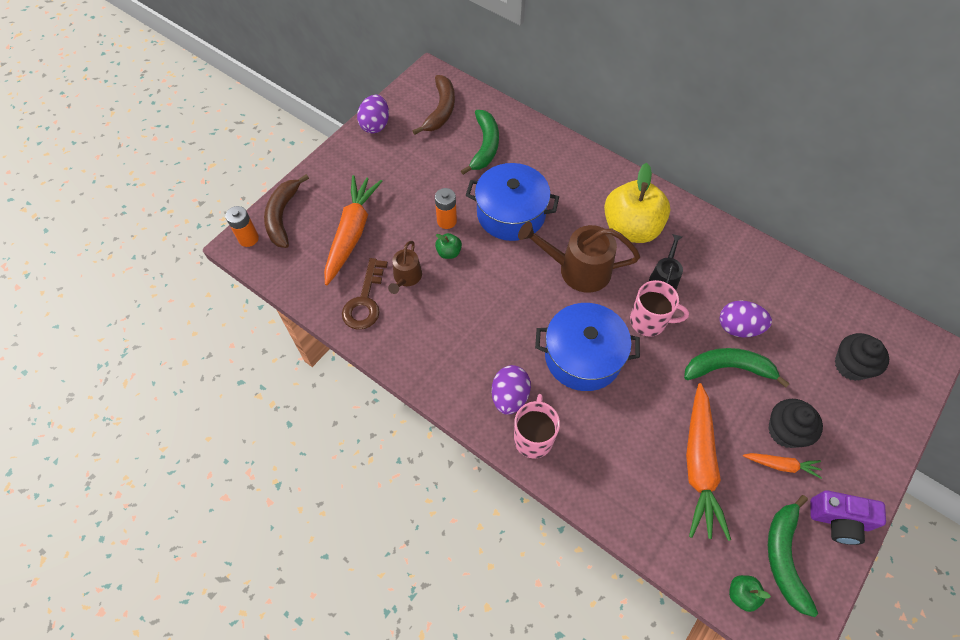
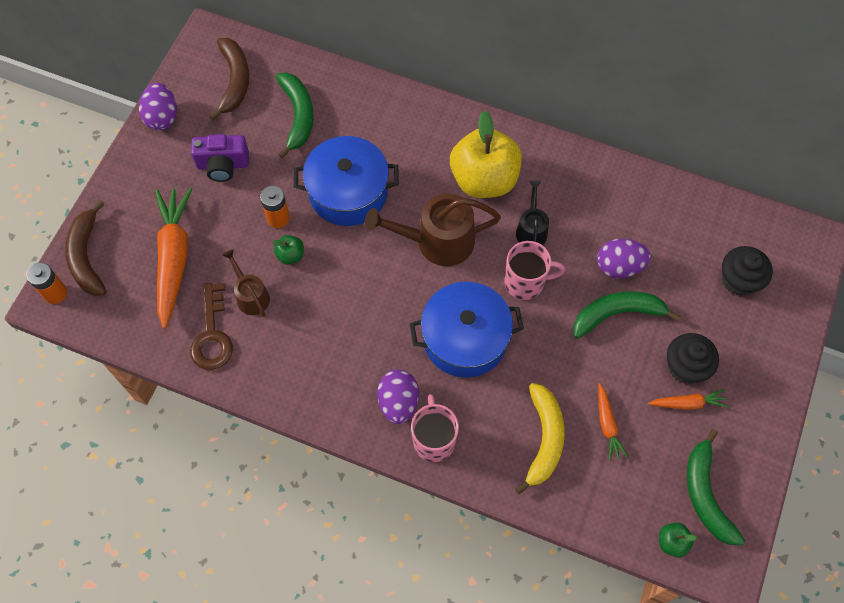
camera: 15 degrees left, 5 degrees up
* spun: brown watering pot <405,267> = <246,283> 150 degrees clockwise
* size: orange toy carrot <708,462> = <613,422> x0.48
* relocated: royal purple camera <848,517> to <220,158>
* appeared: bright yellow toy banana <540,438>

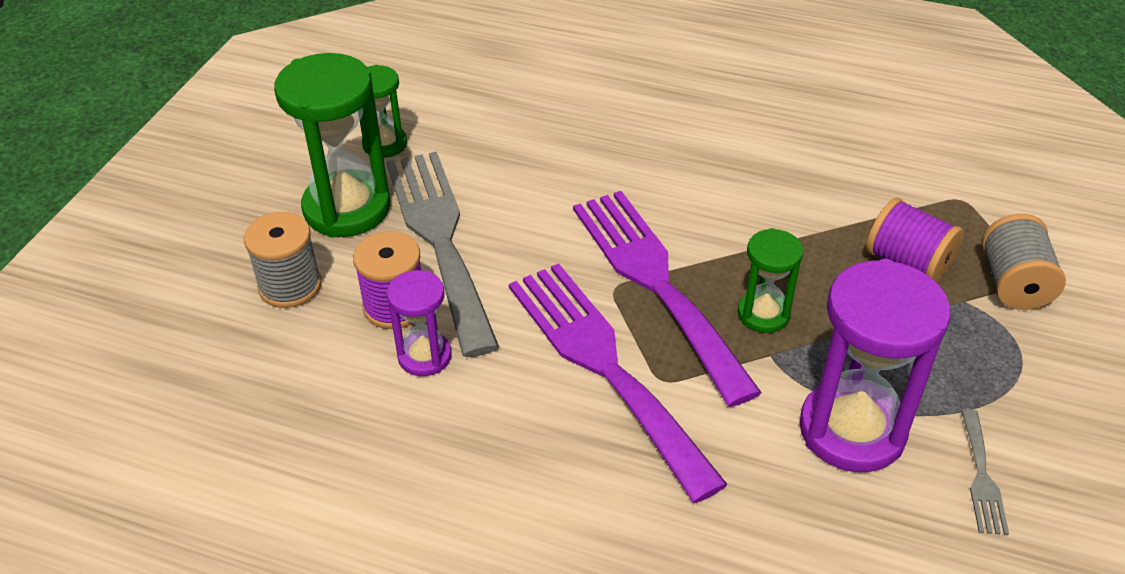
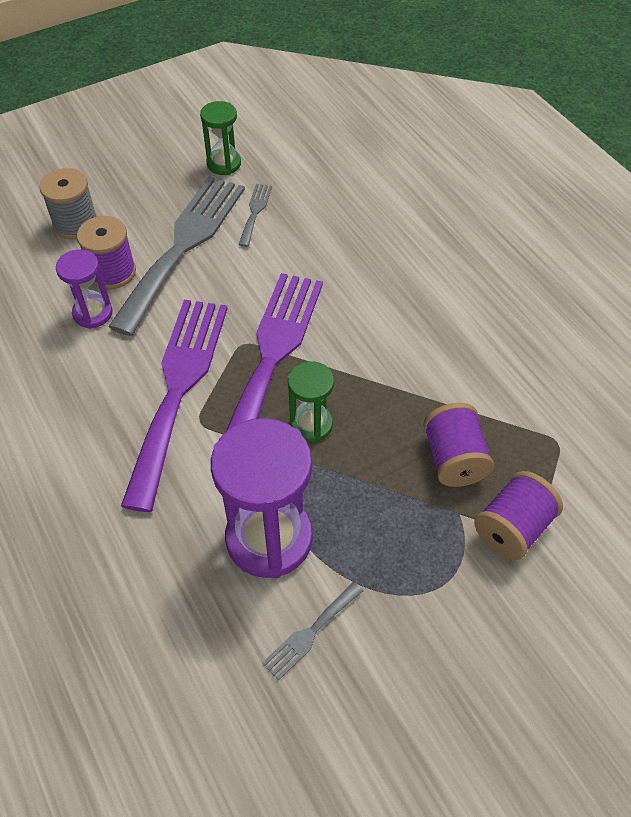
camera: 40 degrees right, 10 degrees up
* missing: green hourglass <332,145>
* colour: grey spool <1024,262> to royal purple spool <518,515>
* appeared: grey fork <255,215>

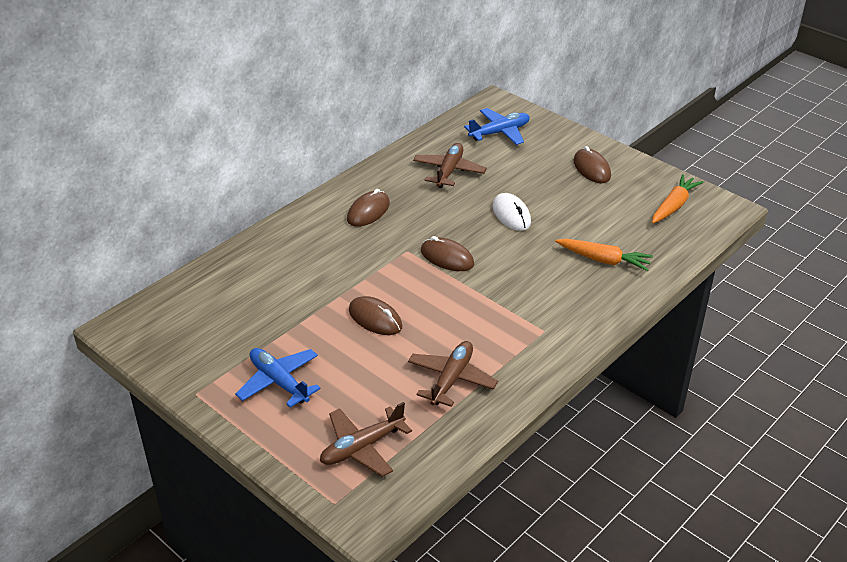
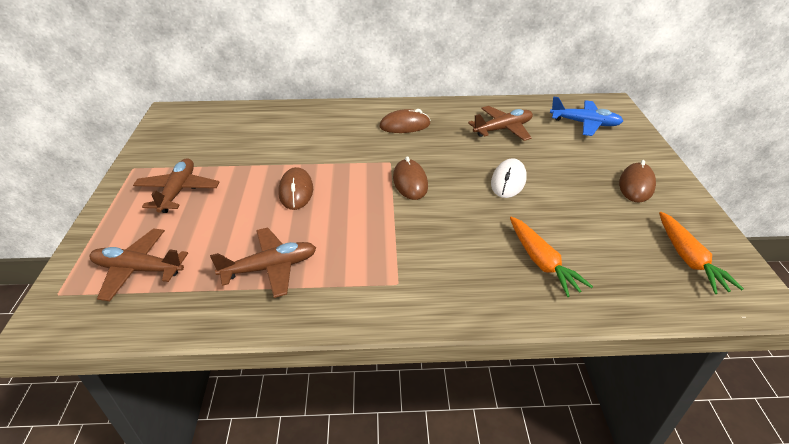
camera: 45 degrees right, 0 degrees up
* colour: royal blue toy plane <278,378> to brown toy plane <176,185>
* spun: orange toy carrot <677,199> = <701,253> 90 degrees clockwise

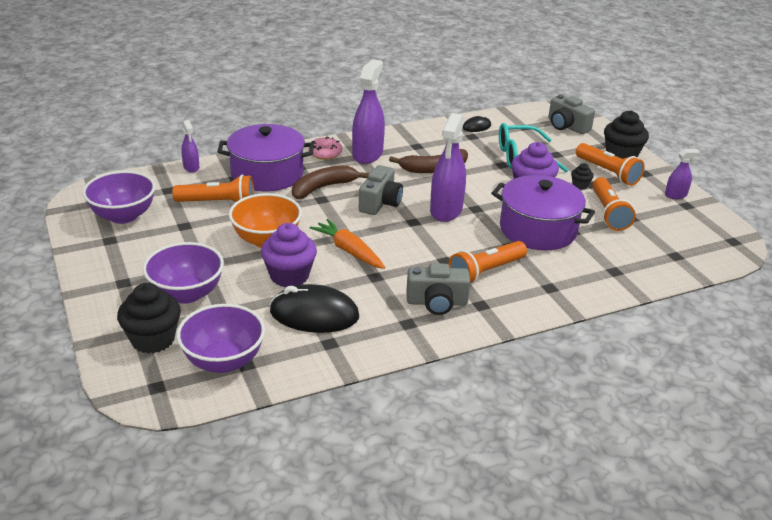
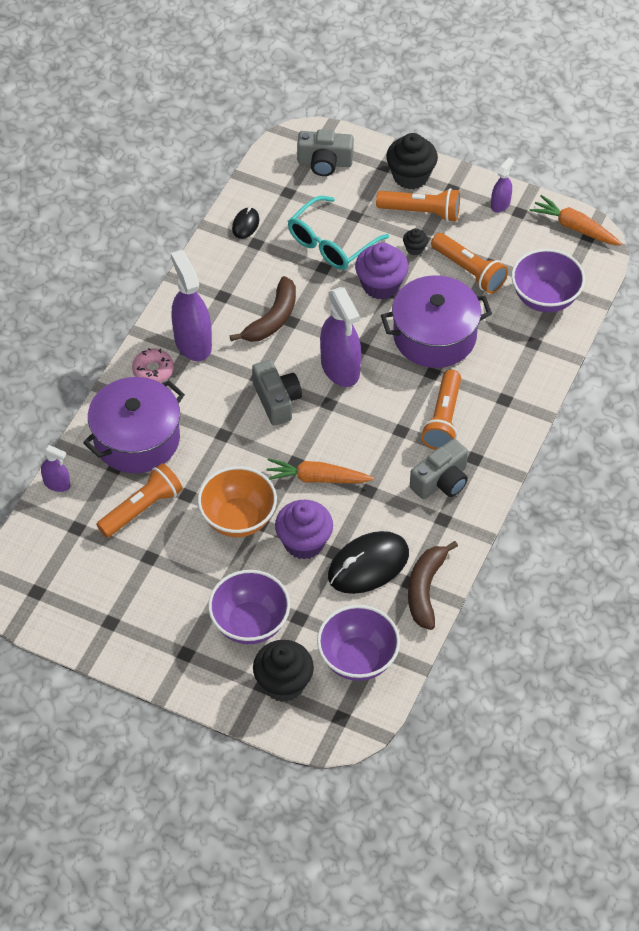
camera: 40 degrees left, 20 degrees up
* relocated: royal purple bowl <118,197> to <548,280>
* relocated: brown toy banana <330,182> to <433,585>
* appeared: orange toy carrot <575,220>

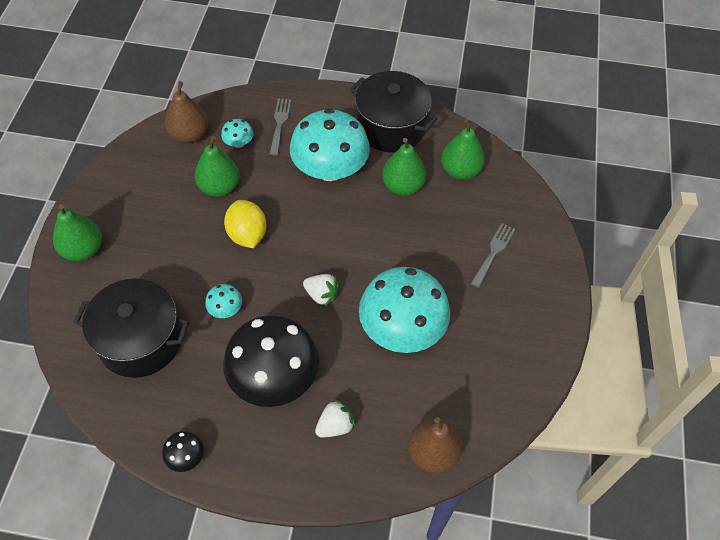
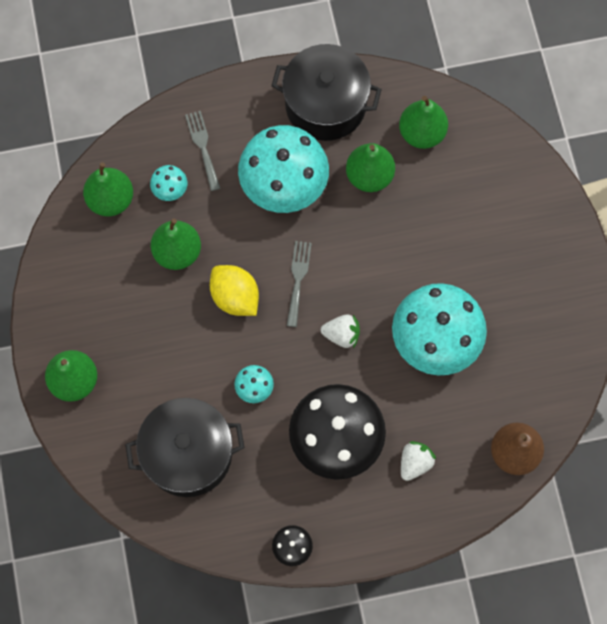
camera: 20 degrees left, 15 degrees up
* colour: brown pear fruit <186,112> to green pear fruit <108,189>
* relocated: grey fork <493,255> to <299,284>

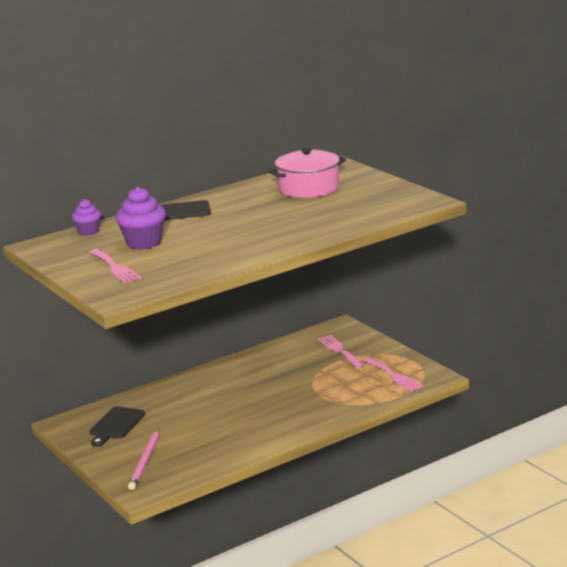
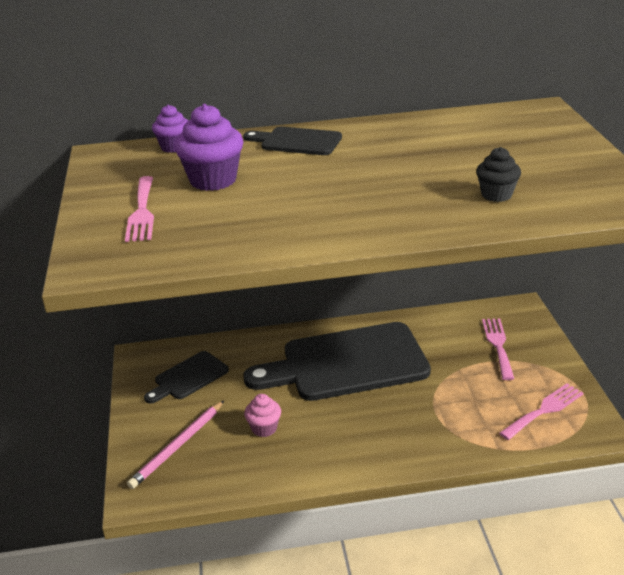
camera: 25 degrees right, 10 degrees up
* missing: pink cooking pot <307,173>
* spun: pink fork <394,374> = <541,412> 120 degrees counterclockwise
* appeared: ebony cutting board <337,361>
* appeared: pink cupcake <262,415>
* appeared: ebony cupcake <498,174>

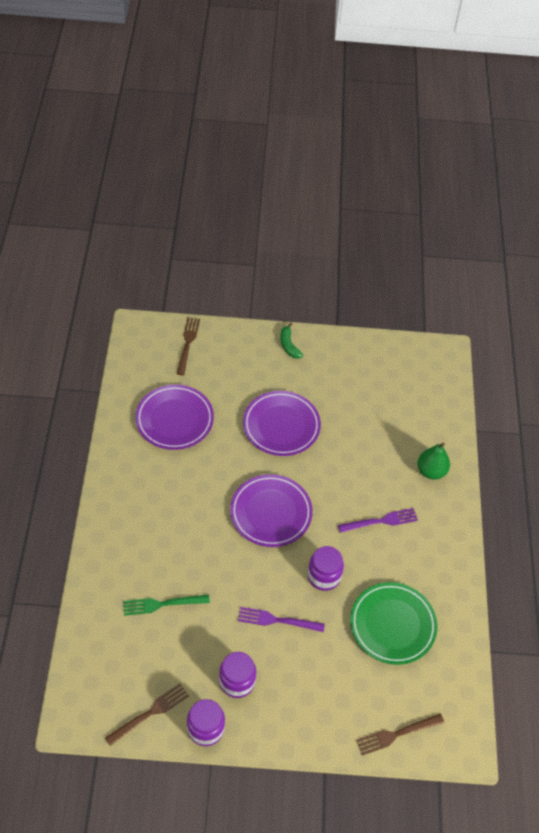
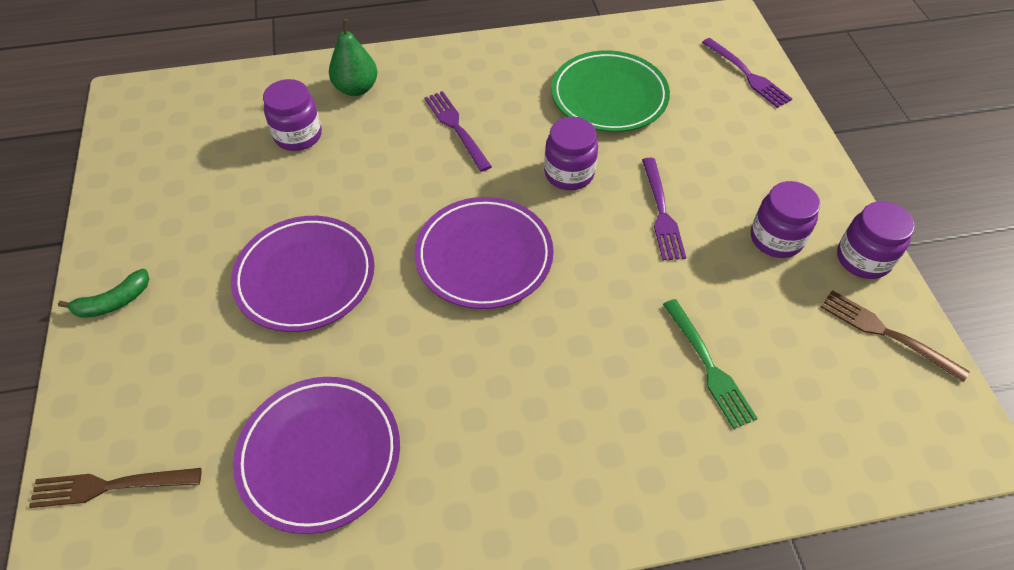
camera: 100 degrees left, 0 degrees up
* colour: brown fork <400,735> to royal purple fork <747,73>
* appeared: royal purple preserve jar <292,115>

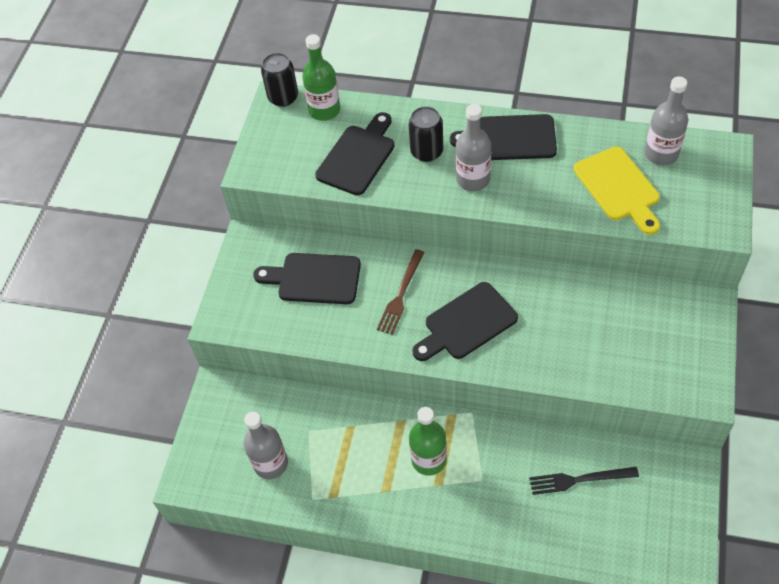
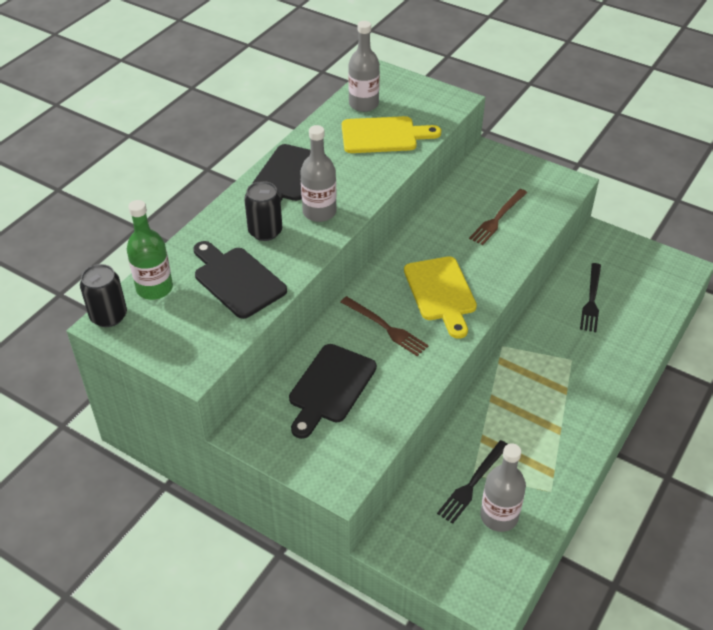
camera: 75 degrees left, 10 degrees down
* missing: green drink bottle <428,441>
* colour: ebony cutting board <465,321> to bright yellow cutting board <440,297>
* appeared: ebony fork <472,482>
* appeared: brown fork <498,217>

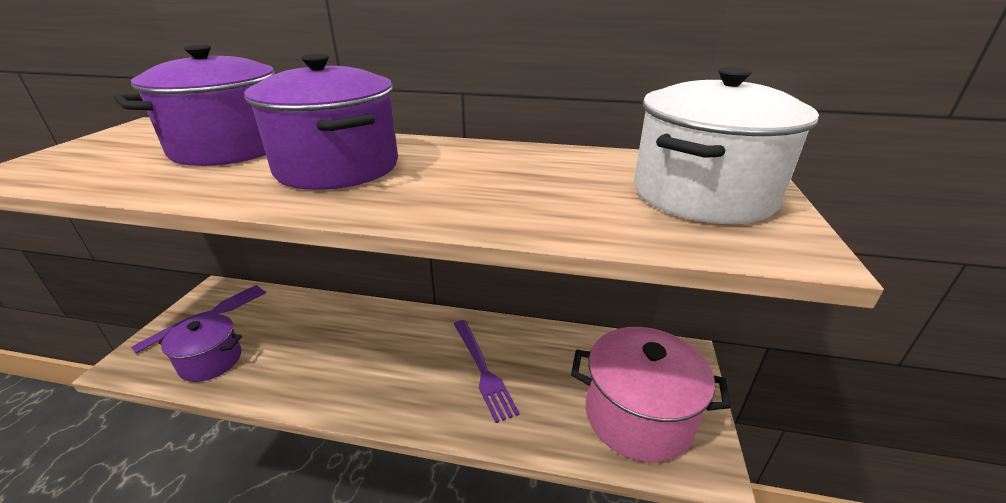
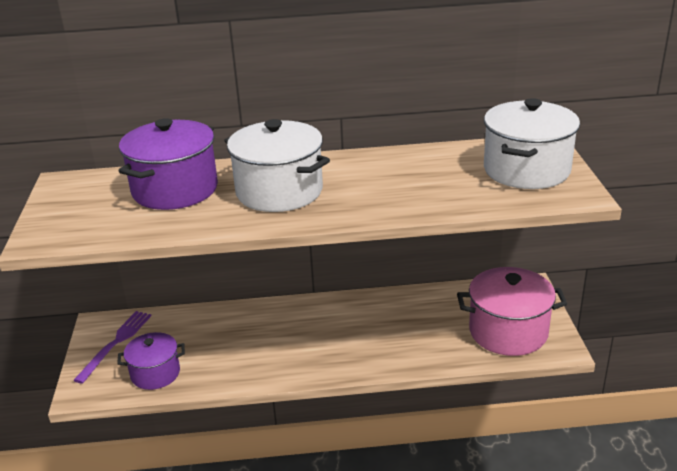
camera: 15 degrees left, 0 degrees up
* colour: royal purple cooking pot <321,122> to white cooking pot <277,165>
* missing: royal purple fork <487,371>

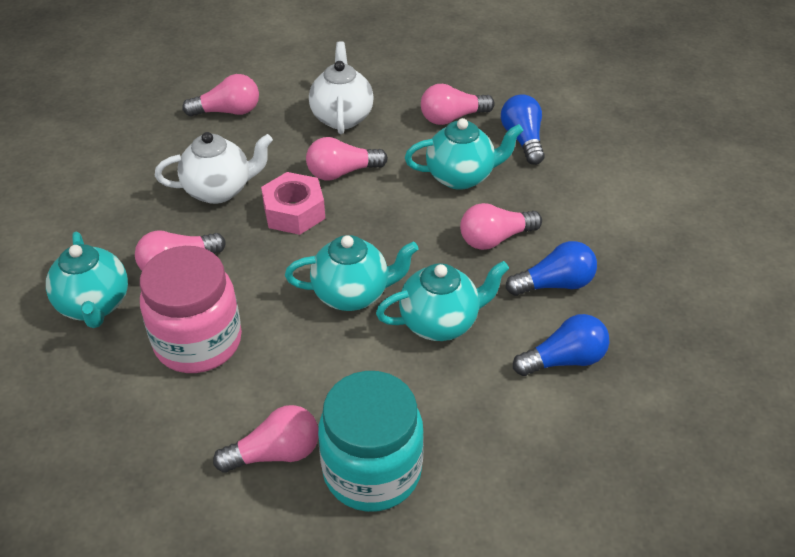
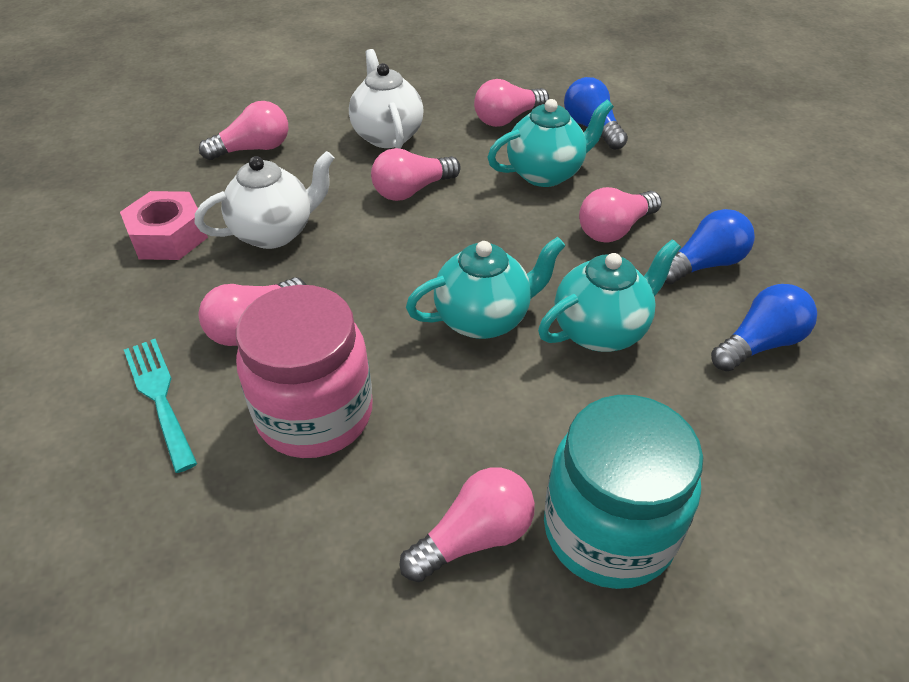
camera: 15 degrees left, 0 degrees up
* exchanged: teal tea pot <87,280> to teal fork <160,406>
* relocated: pink hexagon nut <293,203> to <164,225>

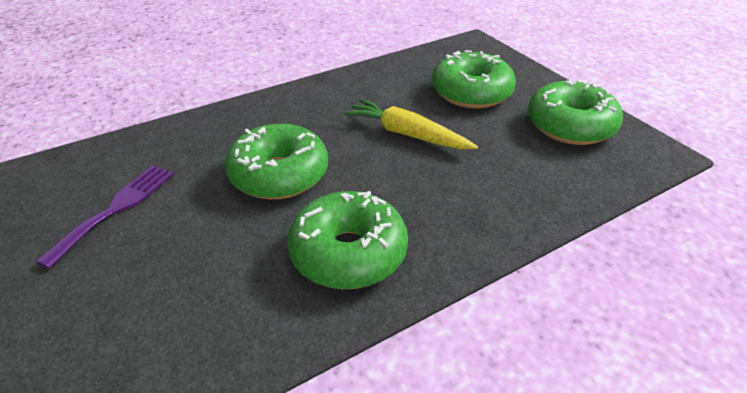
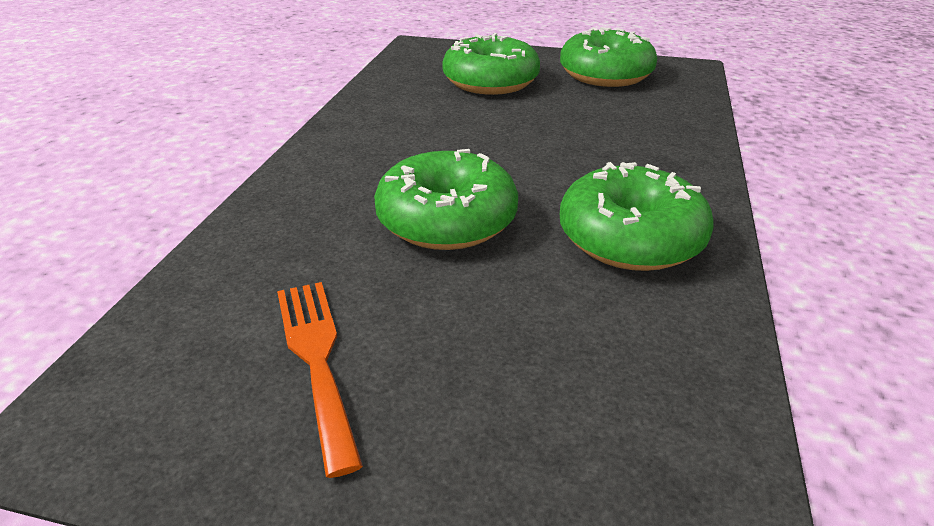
camera: 45 degrees left, 5 degrees down
* colour: royal purple fork <105,217> to orange fork <320,380>
* missing: bright yellow toy carrot <411,124>

